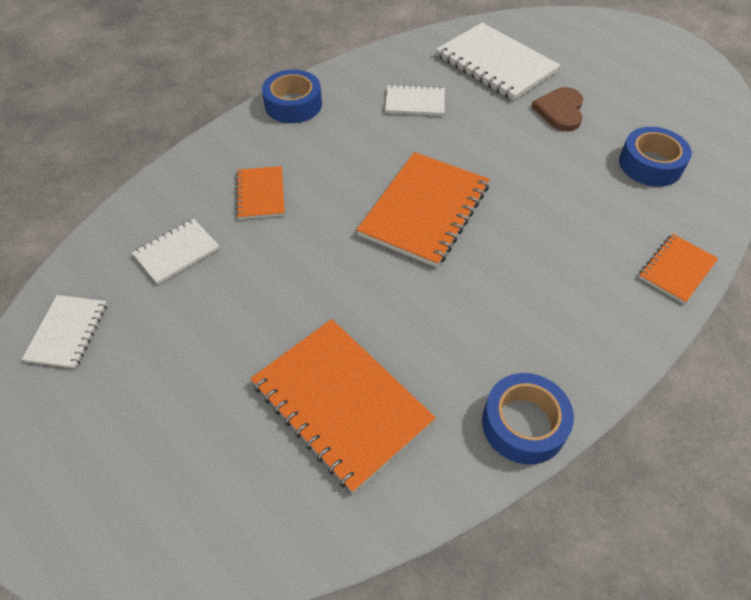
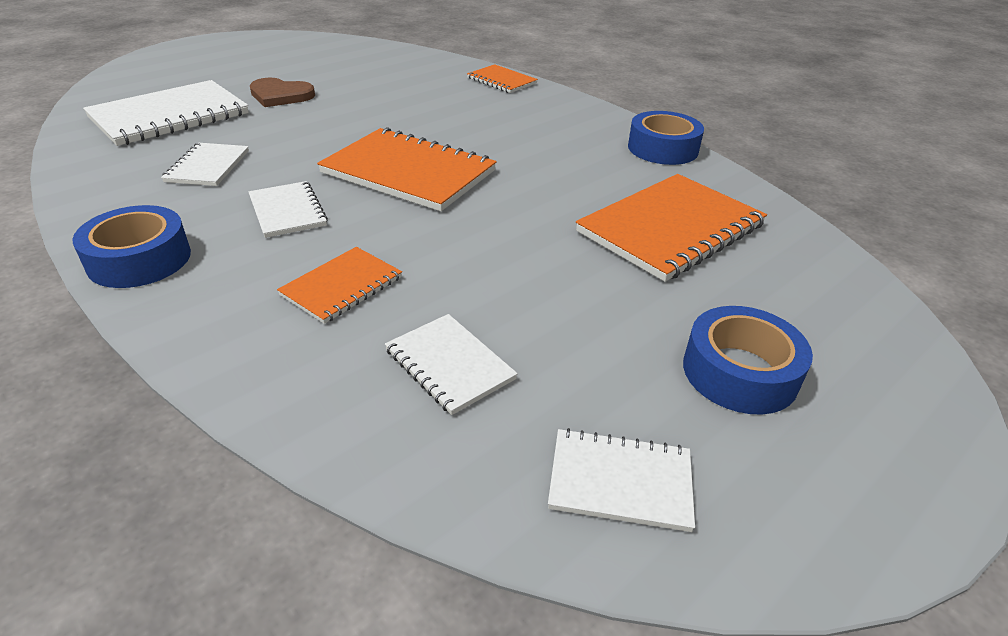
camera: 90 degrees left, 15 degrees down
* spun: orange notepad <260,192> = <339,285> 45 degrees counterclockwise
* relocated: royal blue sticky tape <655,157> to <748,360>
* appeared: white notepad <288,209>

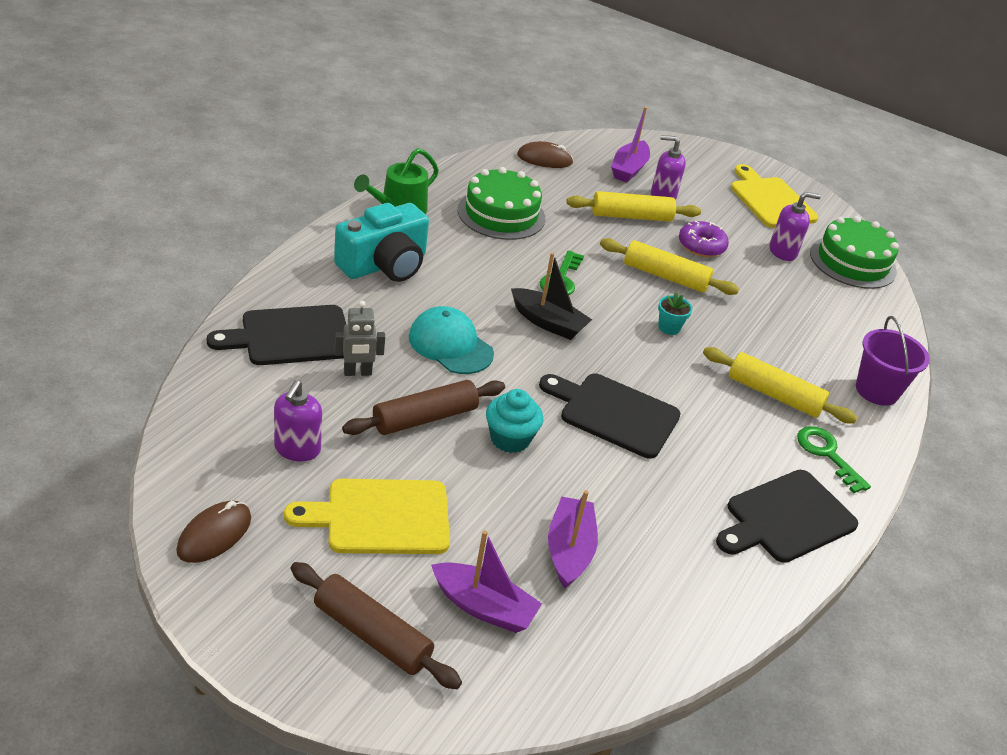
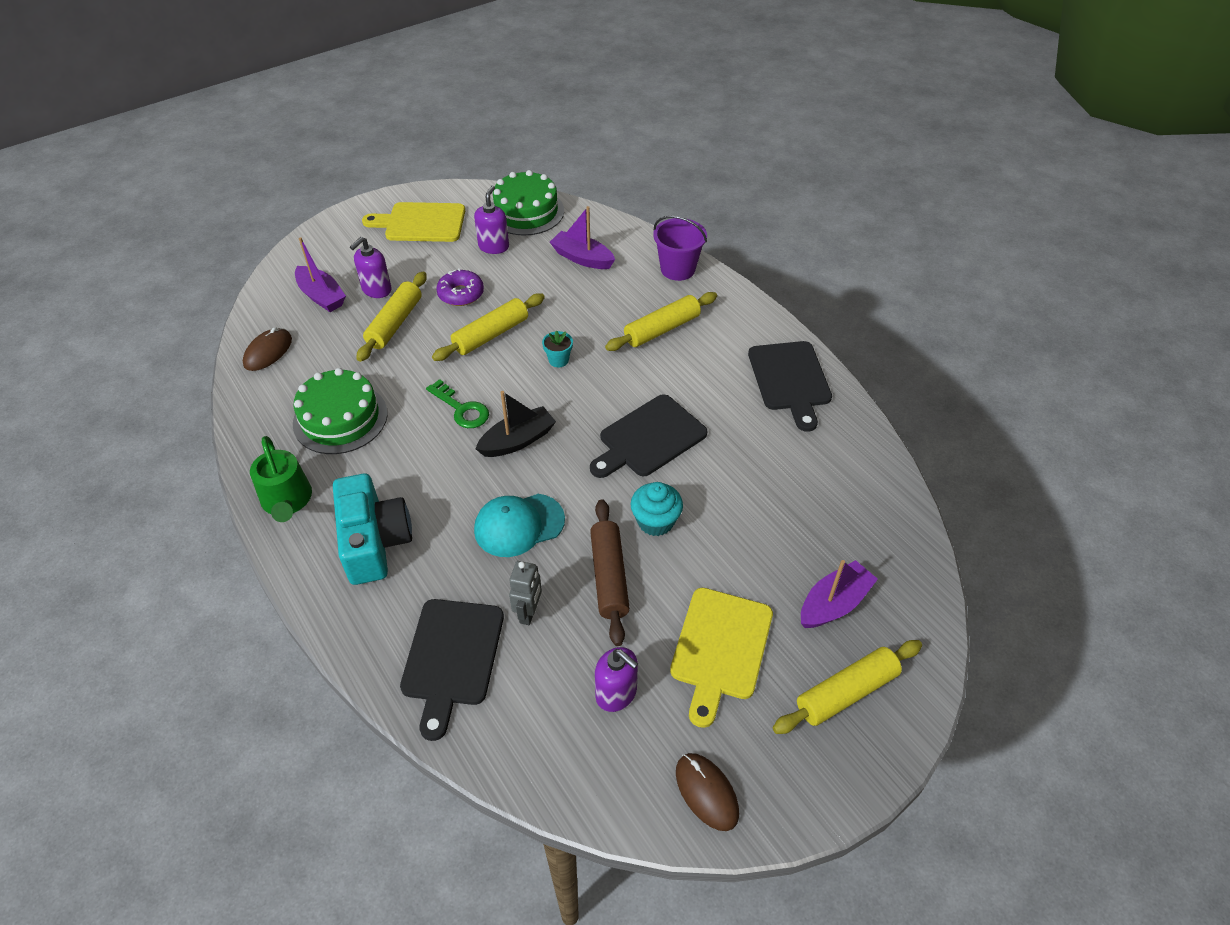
camera: 60 degrees left, 10 degrees up
* colour: brown dough roller <376,625> to bright yellow dough roller <847,687>
* relocated: royal purple sailboat <573,539> to <582,237>
* missing: green latchkey <834,459>

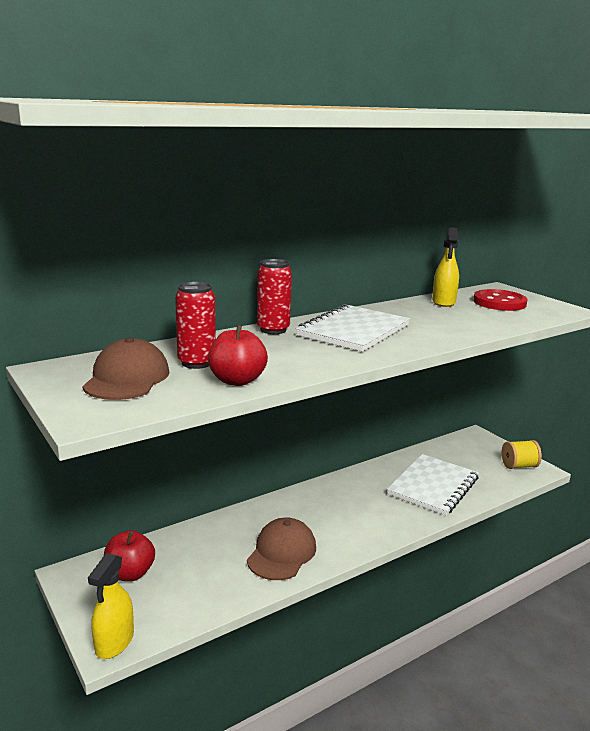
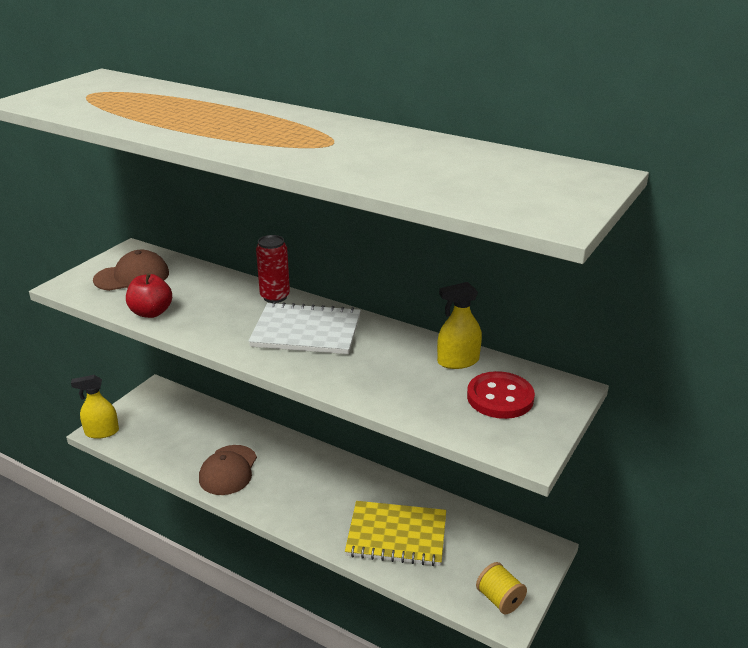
camera: 65 degrees right, 10 degrees up
* missing: scarlet apple fruit <129,555>
* missing: scarlet soda can <195,325>
* spun: brown peaked cap <281,548> = <228,470> 105 degrees clockwise
* colour: white notepad <433,485> to bright yellow notepad <395,533>

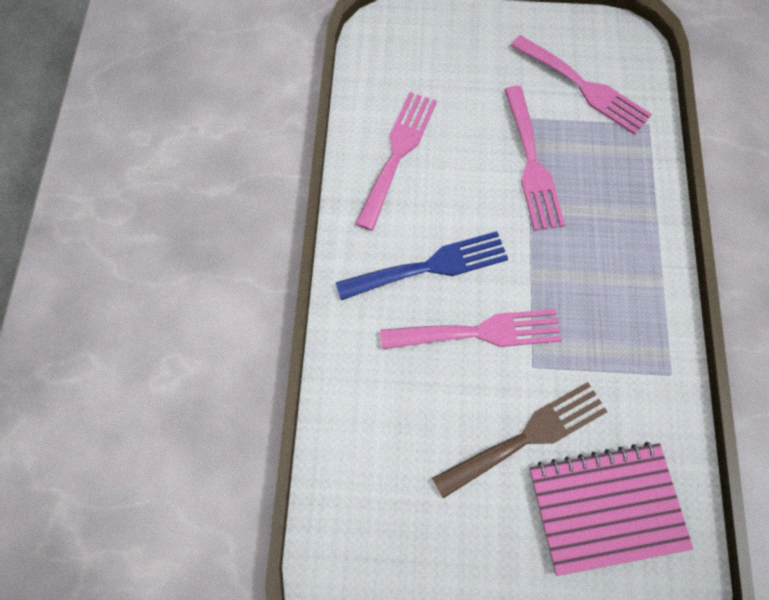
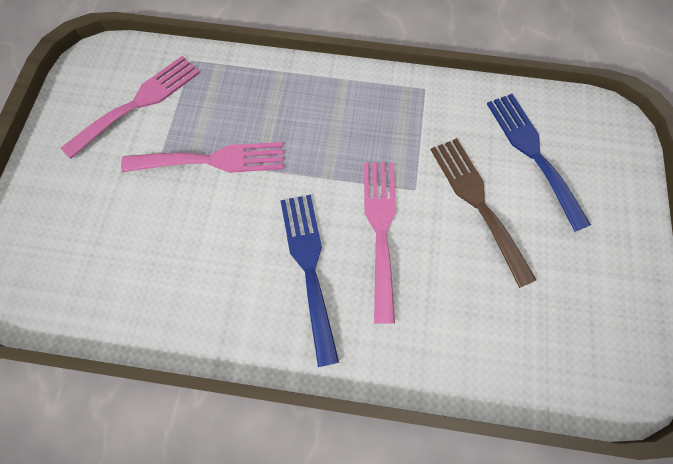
camera: 85 degrees left, 0 degrees up
* missing: pink fork <396,161>
* exchanged: pink notepad <611,509> to royal blue fork <539,163>

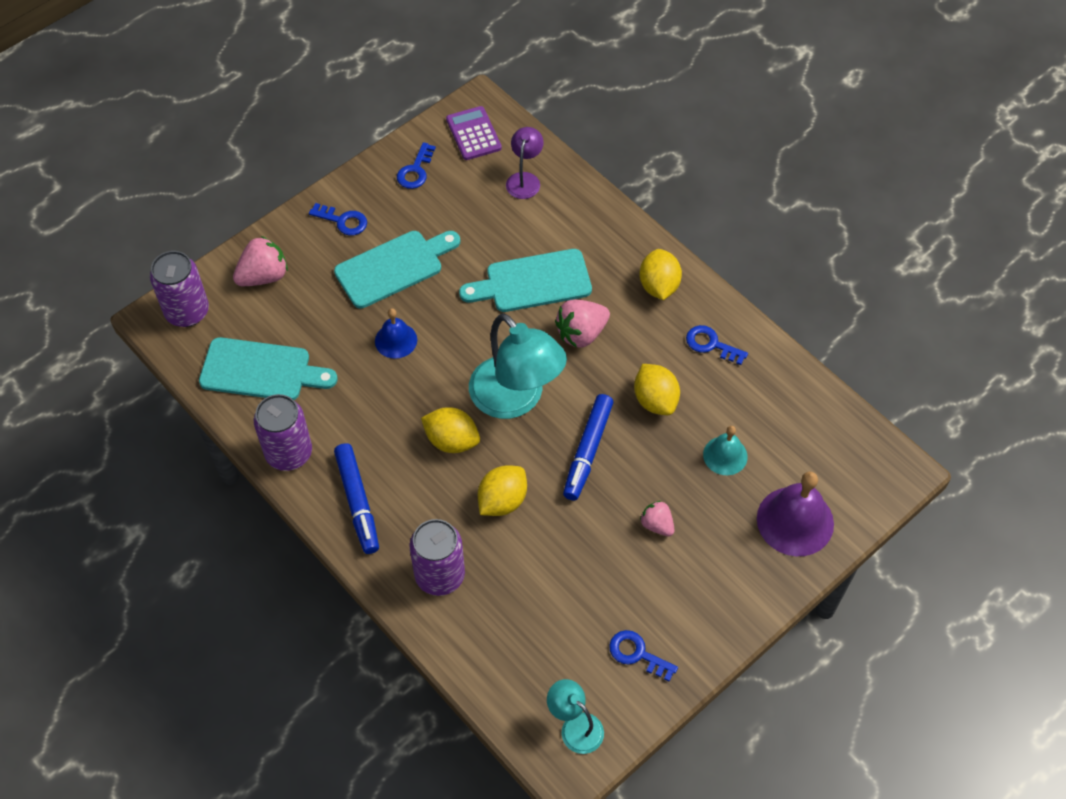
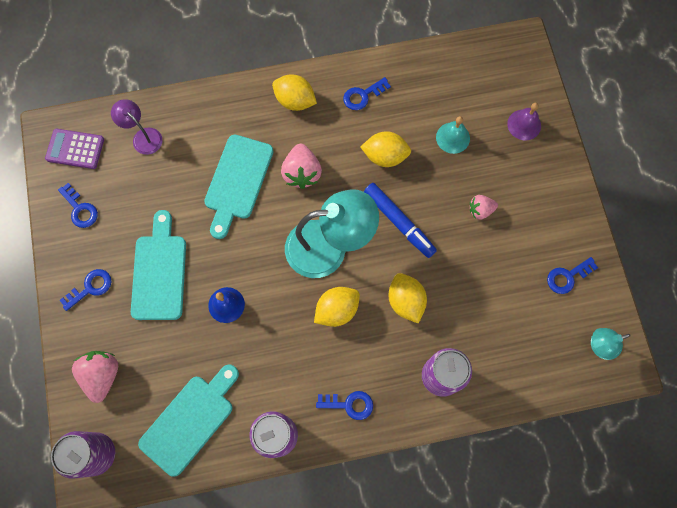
camera: 60 degrees left, 15 degrees up
* exchanged: royal blue felt pen <356,498> to royal blue latchkey <344,405>
* size: royal purple hand bell <795,514> = <524,121> x0.59

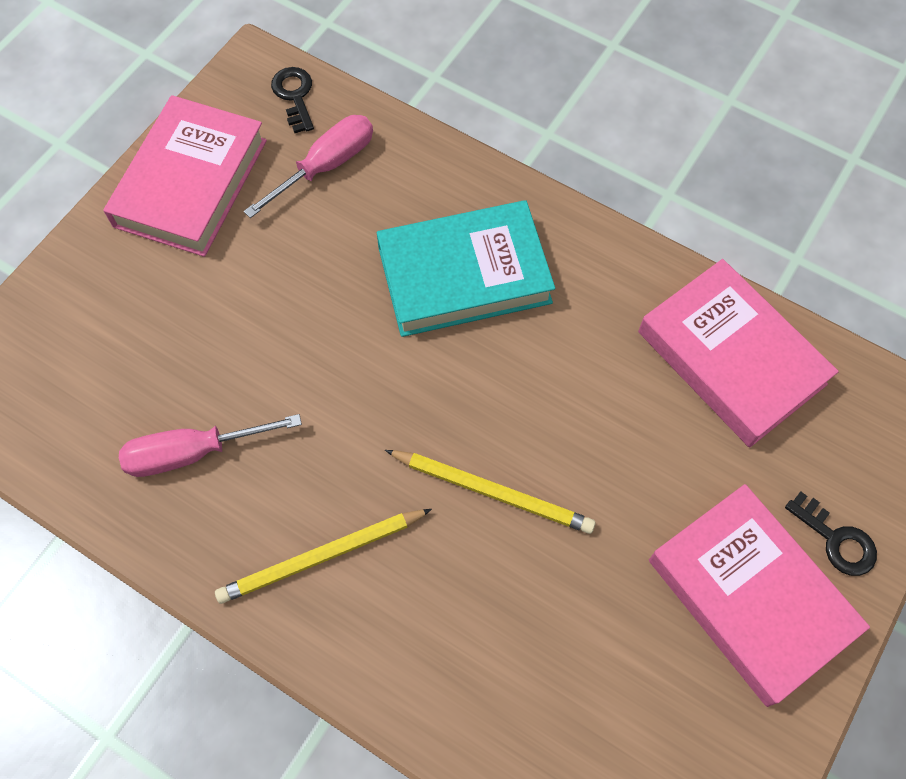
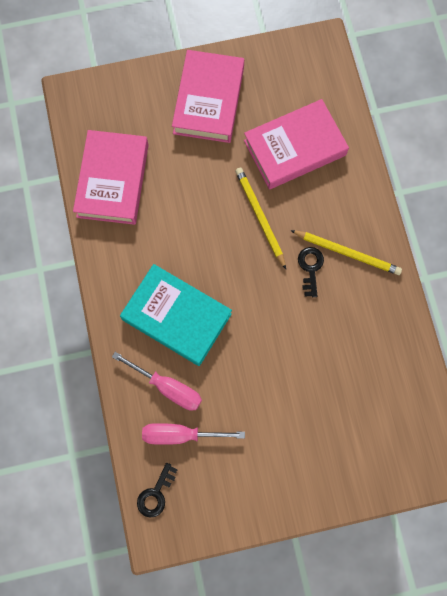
camera: 135 degrees left, 10 degrees up
* relocated: pink hardback <185,176> to <296,144>
* relocated: pink screwdriver <210,445> to <157,381>
* relocated: ebony latchkey <831,534> to <311,272>

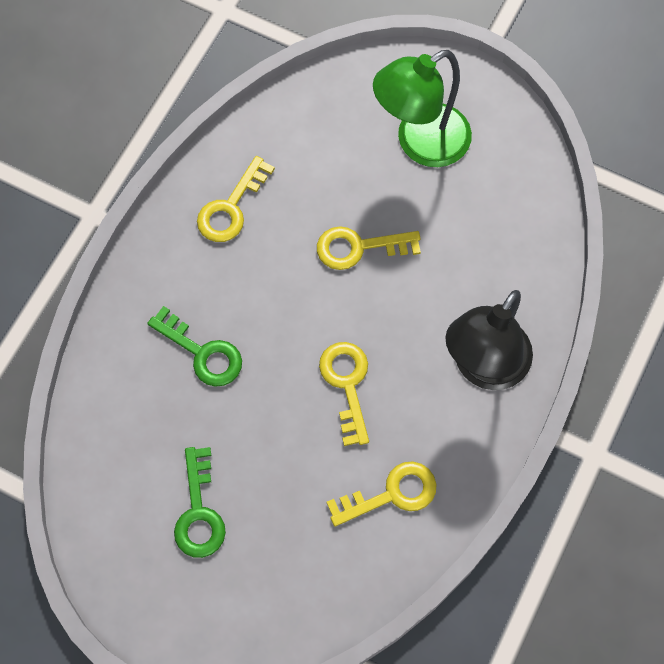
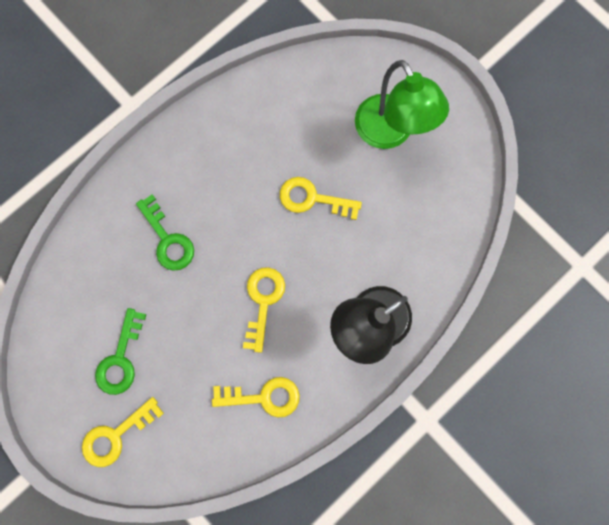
camera: 20 degrees right, 10 degrees up
* relocated: bright yellow latchkey <236,199> to <123,432>
* spun: green desk lamp <422,108> = <402,104> 105 degrees counterclockwise

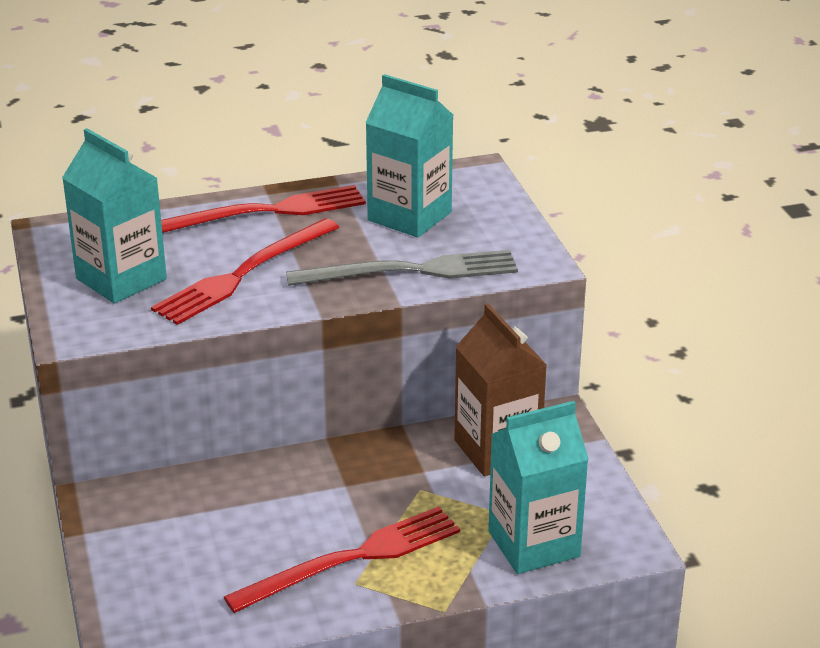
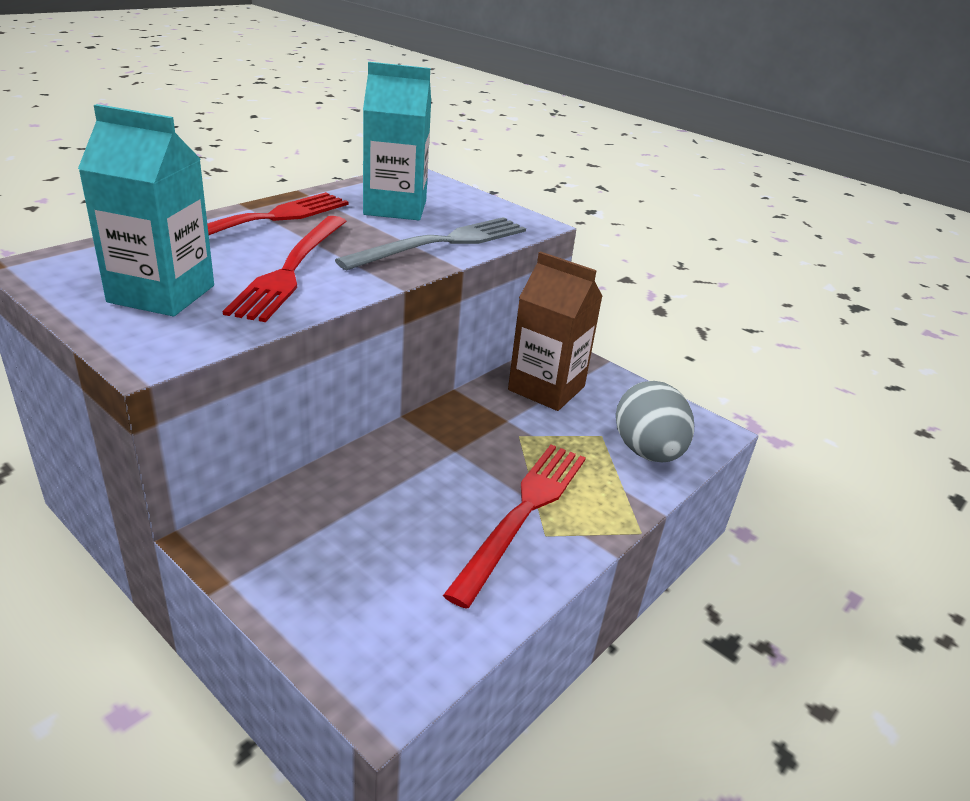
camera: 35 degrees left, 0 degrees up
* exchanged: teal carton <538,487> to grey egg shape <655,421>

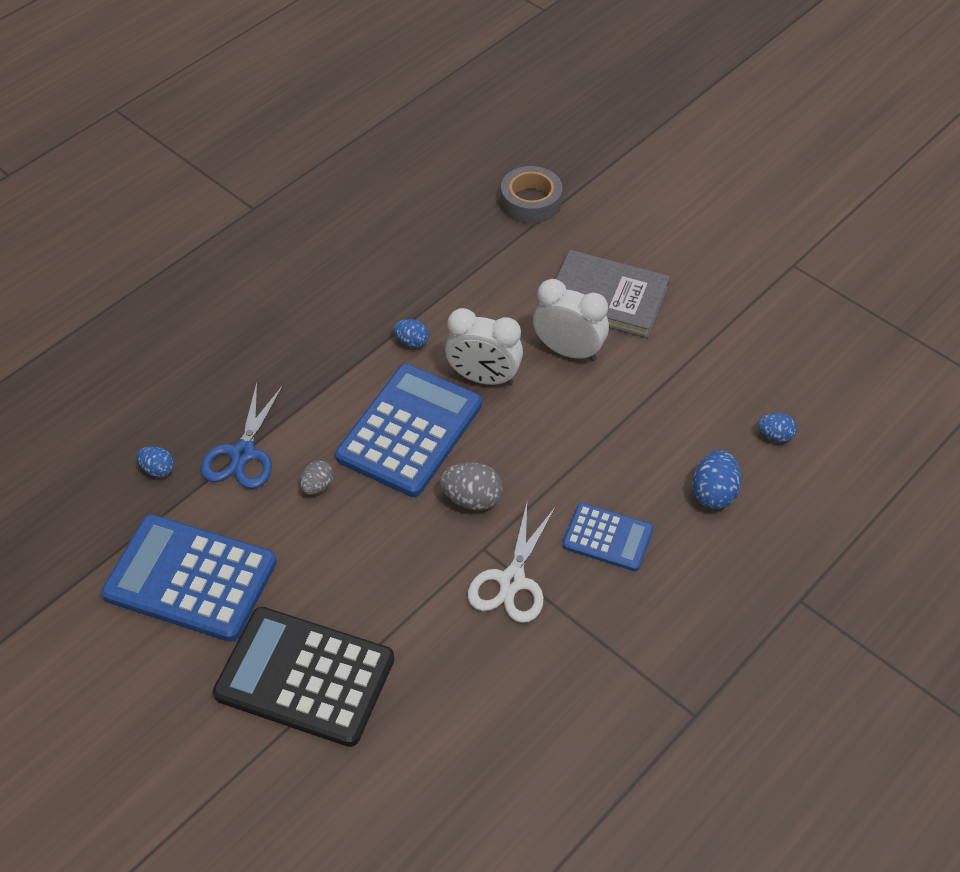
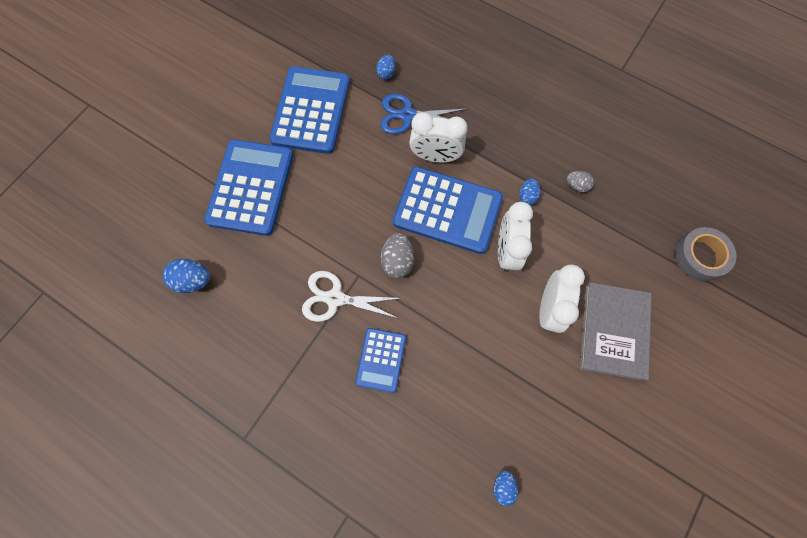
camera: 80 degrees right, 20 degrees up
* colour: ebony pocket calculator <303,677> to royal blue pocket calculator <248,187>
* relocated: grey egg shape <317,477> to <580,181>
* relocated: royal blue egg shape <716,479> to <186,276>
* appeared: white bedside clock <438,137>

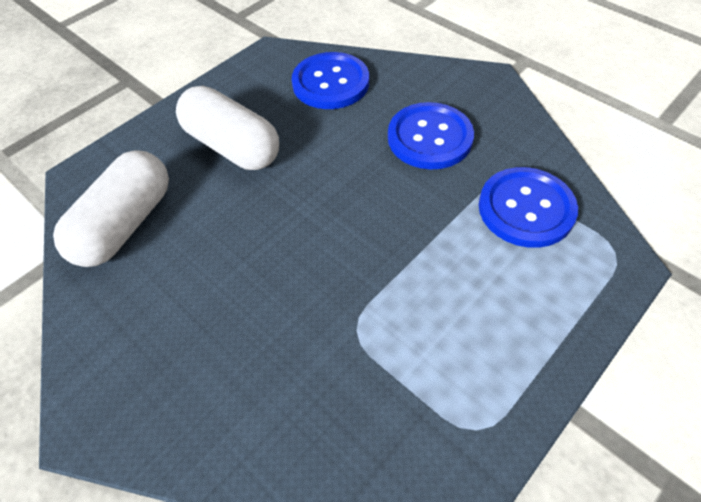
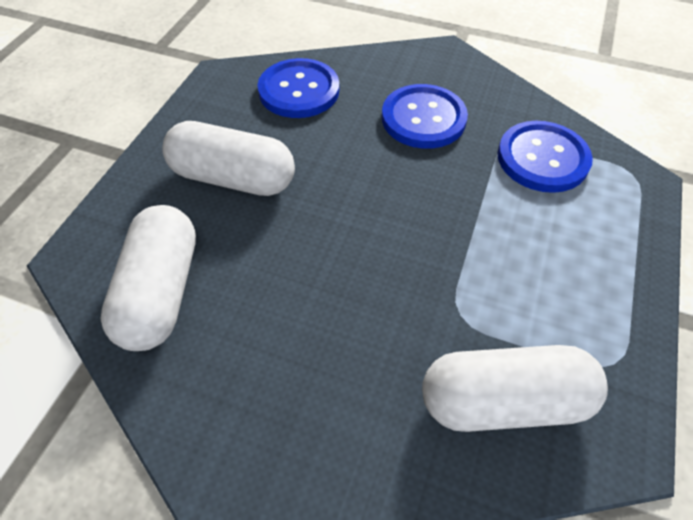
camera: 25 degrees left, 0 degrees up
* appeared: white capsule <515,388>

